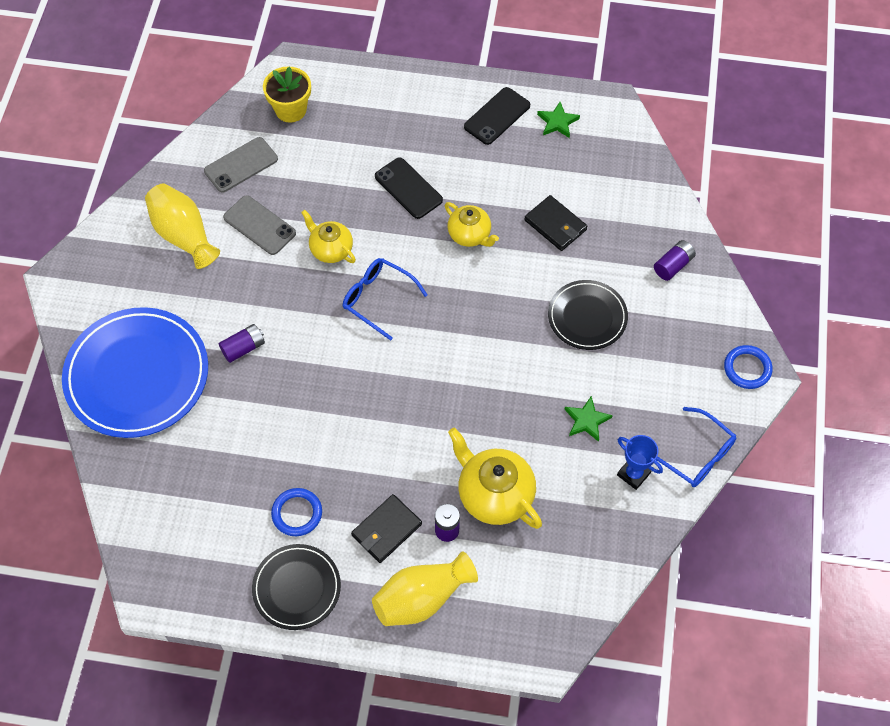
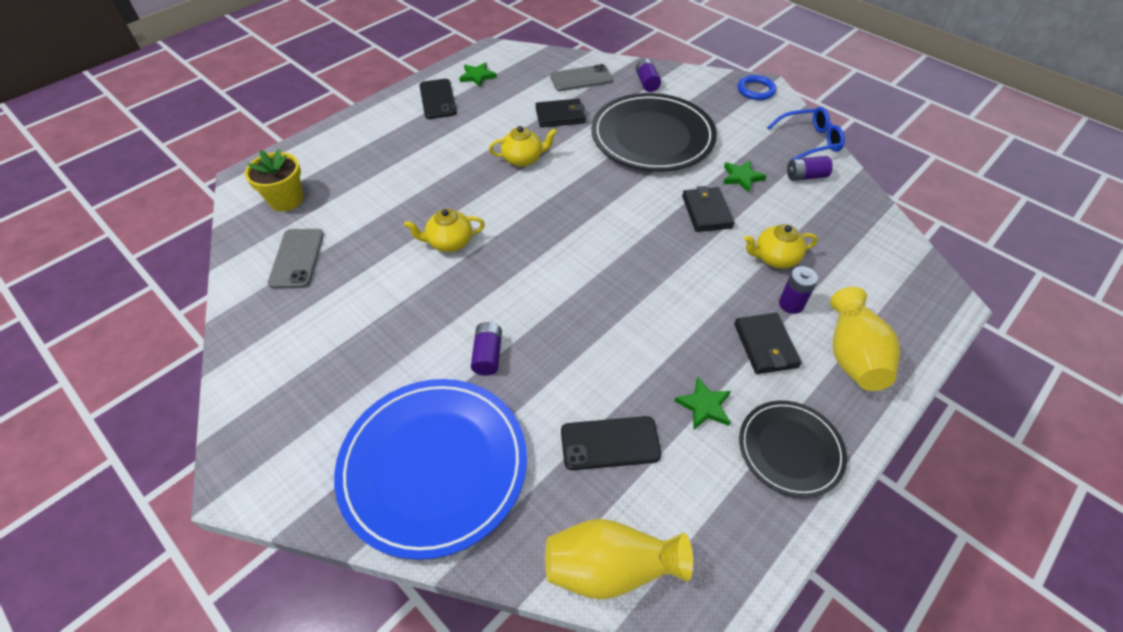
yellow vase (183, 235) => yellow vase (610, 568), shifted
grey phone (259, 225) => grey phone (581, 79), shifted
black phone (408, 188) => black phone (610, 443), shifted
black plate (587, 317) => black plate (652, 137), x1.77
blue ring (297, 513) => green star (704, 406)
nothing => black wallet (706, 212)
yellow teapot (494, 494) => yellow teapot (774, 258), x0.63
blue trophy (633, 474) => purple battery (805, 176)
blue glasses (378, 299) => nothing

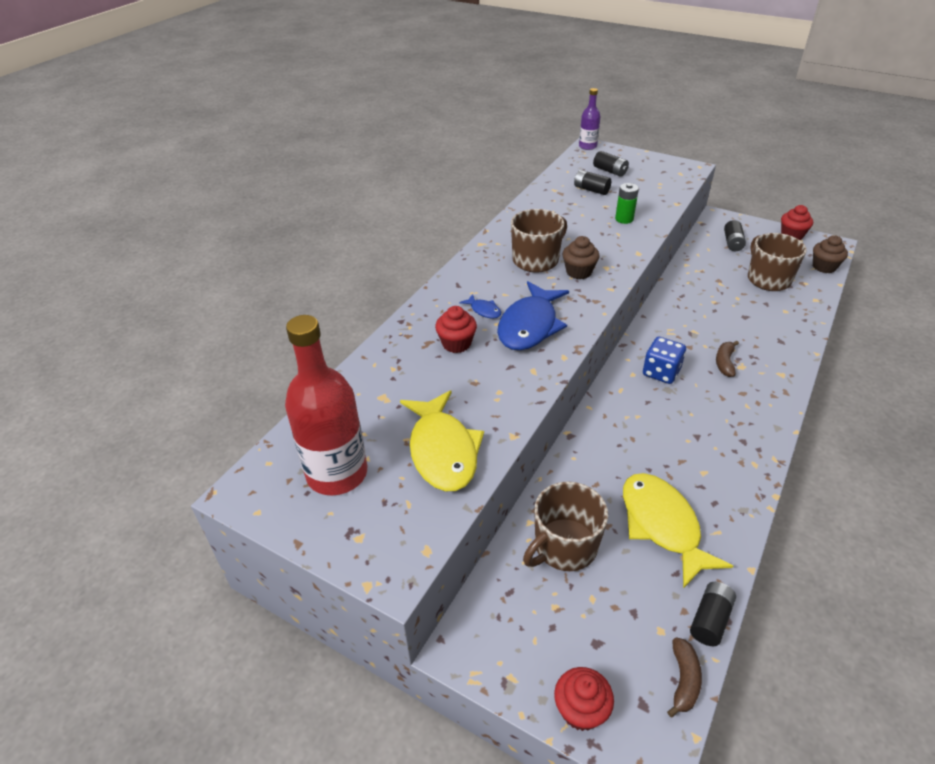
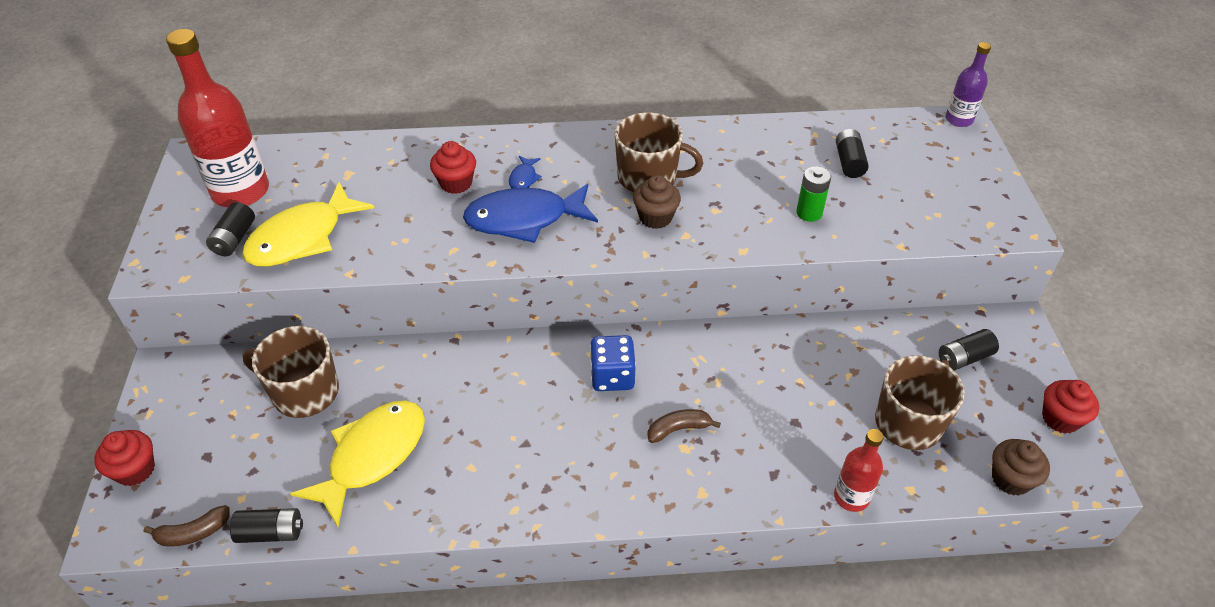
black battery (610, 171) => black battery (234, 239), shifted
nothing => red bottle (851, 497)

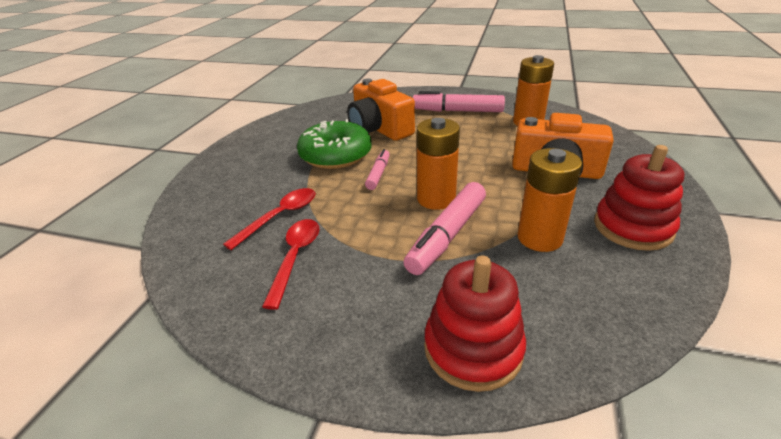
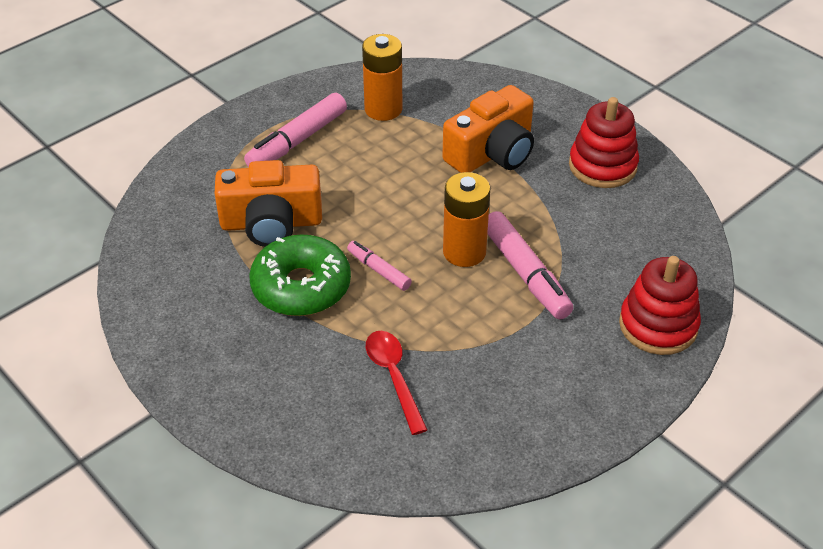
red spoon (295, 257) => nothing
orange battery (539, 238) => nothing

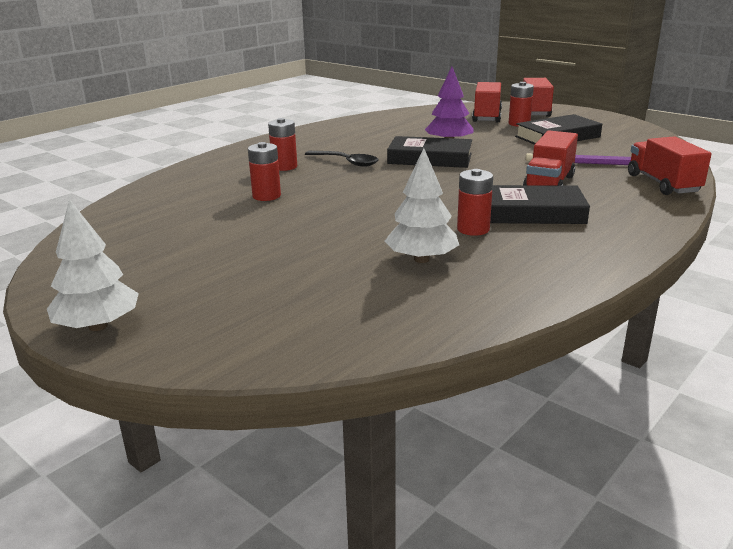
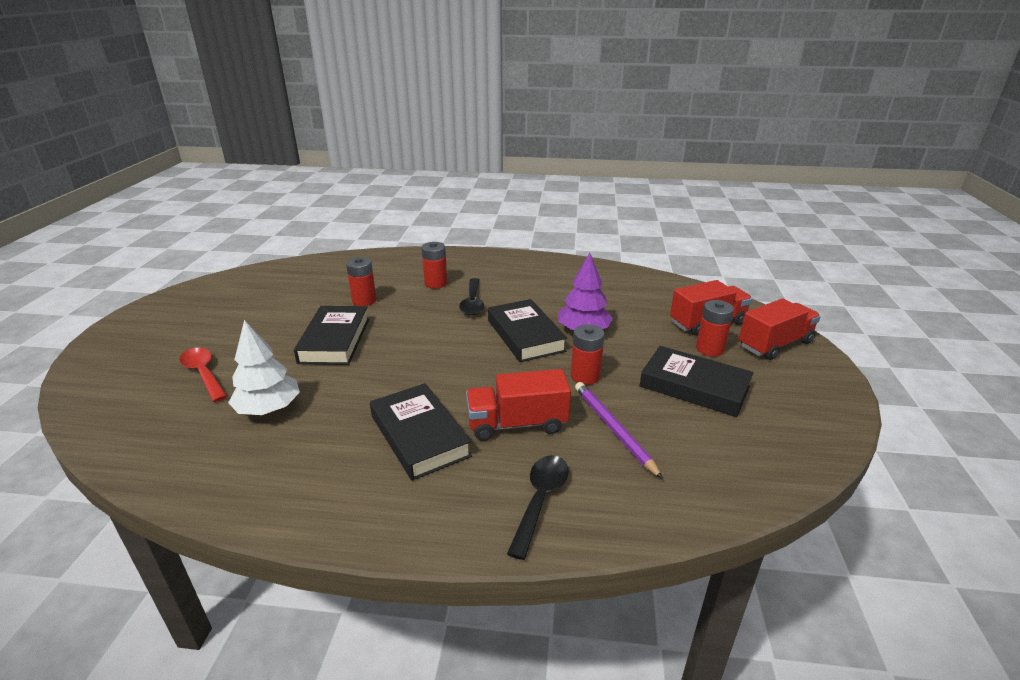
nothing => red spoon (204, 374)
nothing => black book (335, 340)
nothing => black spoon (540, 500)
red battery (473, 229) => red battery (585, 376), shifted
white tree (98, 326) => nothing
red truck (662, 184) => nothing

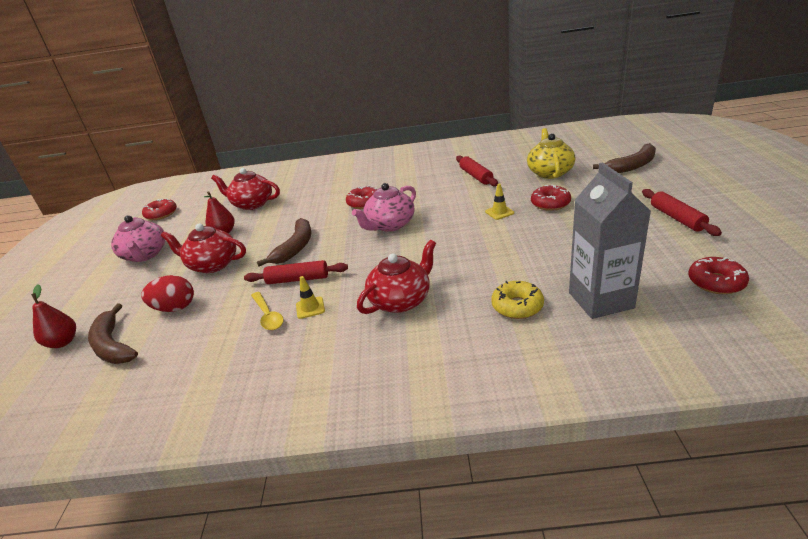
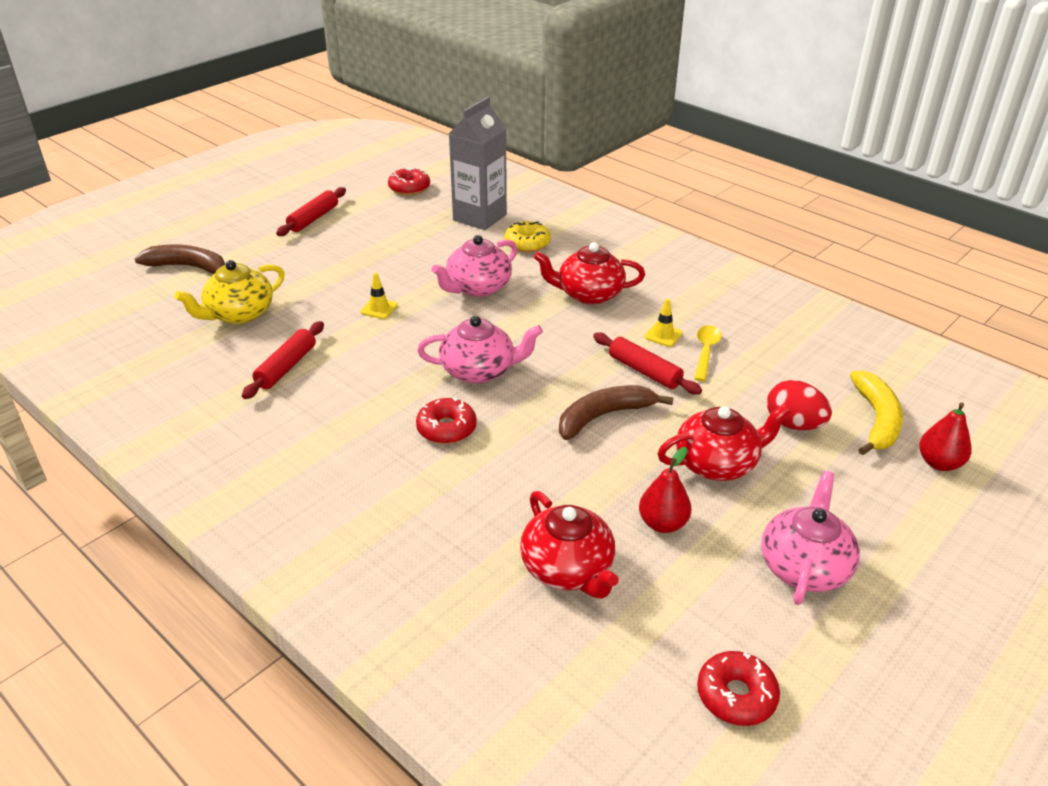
nothing => pink teapot (477, 287)
red teapot (212, 264) => red teapot (717, 463), 75 degrees counterclockwise
brown banana (113, 345) => yellow banana (876, 420)
red donut (550, 203) => nothing

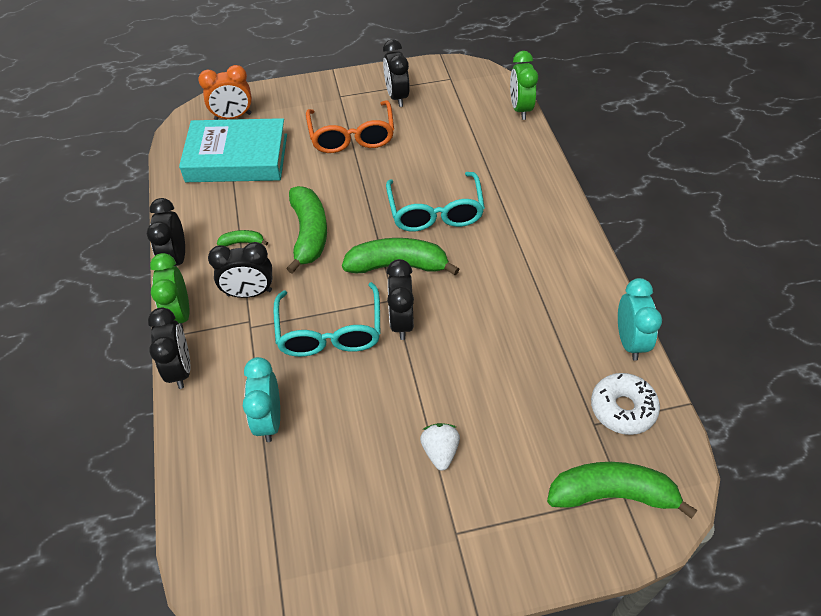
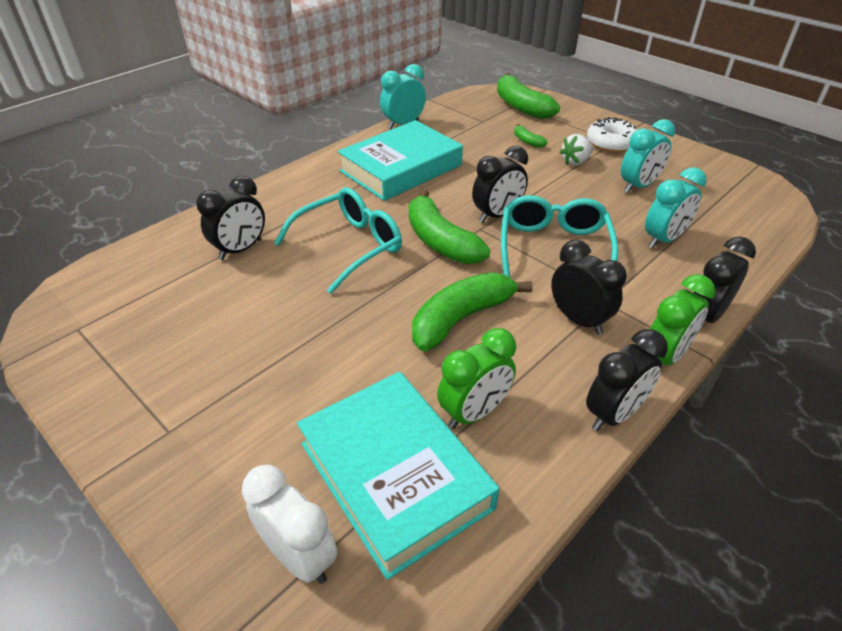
black clock (397, 97) => black clock (240, 250), shifted
orange clock (233, 117) => white clock (299, 556)
nothing => turquoise book (401, 168)
green clock (520, 109) => green clock (474, 412), shifted
turquoise glasses (330, 332) => turquoise glasses (553, 247), 45 degrees counterclockwise
green banana (243, 242) => green banana (527, 141), shifted
white donut (622, 408) => white donut (611, 143), shifted
nothing => turquoise clock (638, 186)
orange glasses (352, 137) => nothing

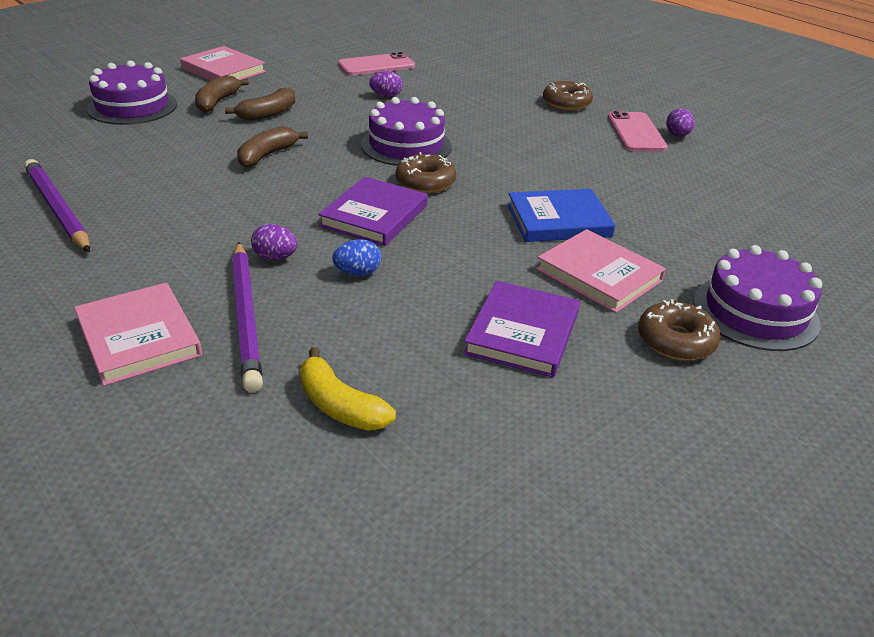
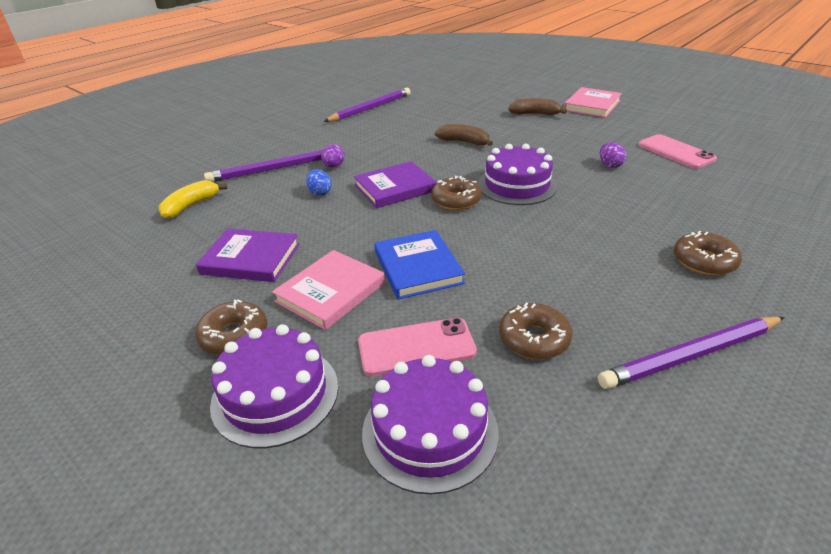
purple book (374, 216) => purple book (395, 188), 45 degrees counterclockwise
pink phone (636, 132) => pink phone (416, 347), shifted
purple cake (132, 106) => purple cake (430, 431), shifted
nothing => brown donut (534, 339)
purple egg (677, 135) => purple pencil (691, 355)
pink book (139, 337) => nothing
brown banana (268, 113) => nothing

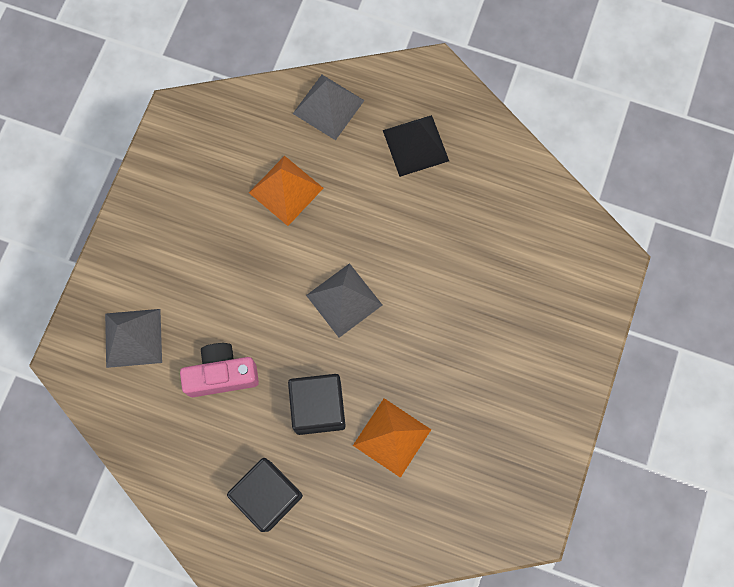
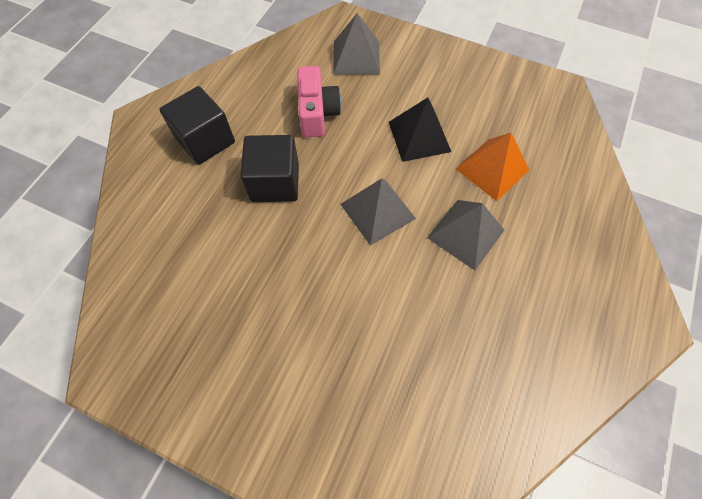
black pyramid (416, 145) => black pyramid (419, 136), shifted
grey pyramid (328, 107) => grey pyramid (465, 233), shifted
orange pyramid (392, 437) => nothing

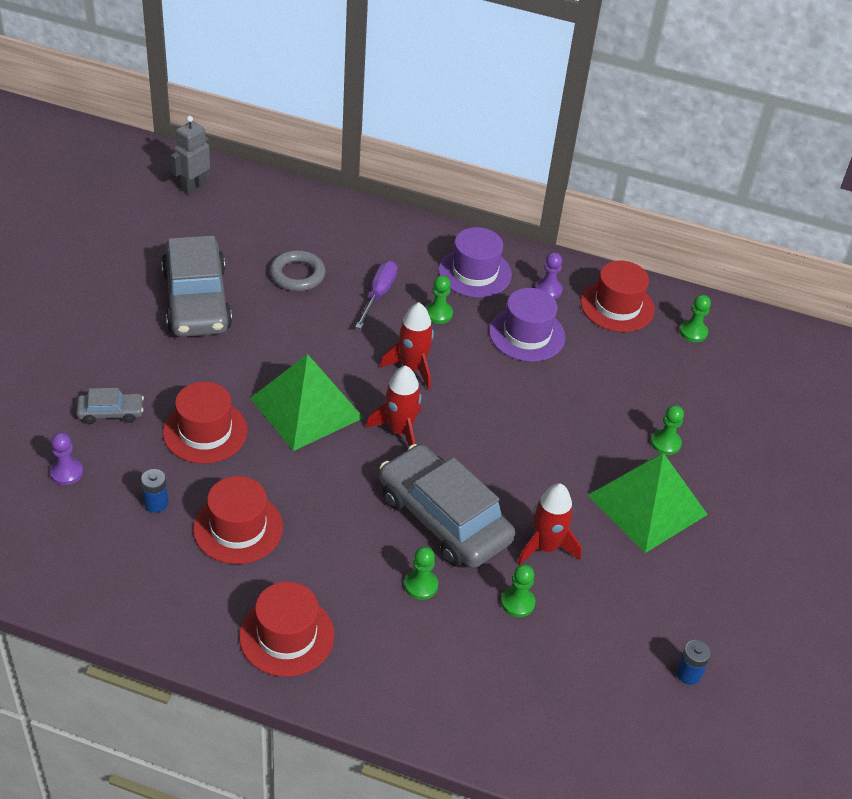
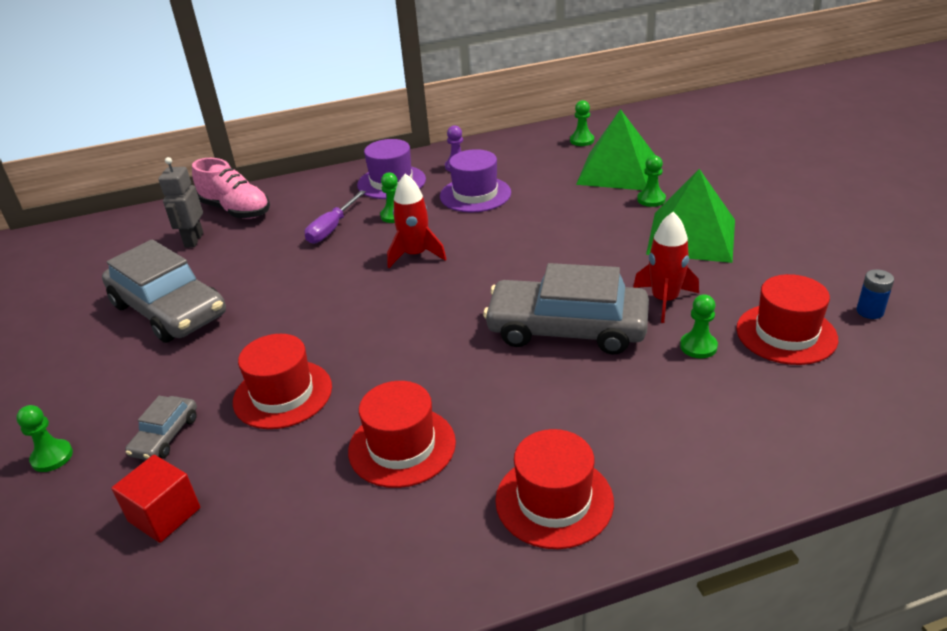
green pawn (421, 585) => green pawn (52, 457), shifted
purple pawn (66, 472) => red cube (164, 515)
grey car (111, 413) => grey car (165, 436), 150 degrees clockwise
grey robot (194, 187) => grey robot (193, 240), shifted
nothing => pink shoe (236, 210)
purple screwdriver (378, 295) => purple screwdriver (332, 228), 135 degrees counterclockwise
green pyramid (306, 408) => green pyramid (617, 171), shifted
red hat (617, 306) => red hat (786, 334), shifted
blue battery (156, 503) => nothing
grey ring (297, 275) => nothing
red rocket (399, 430) => nothing

